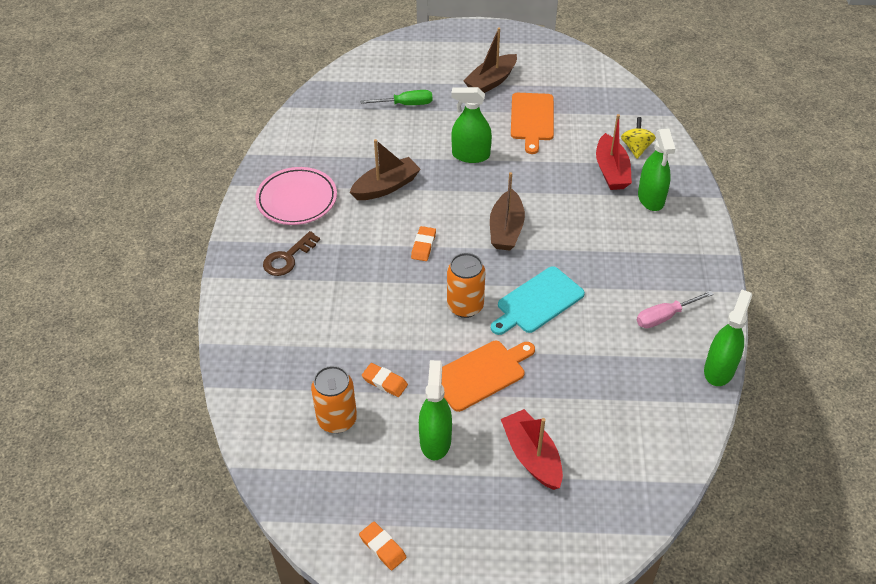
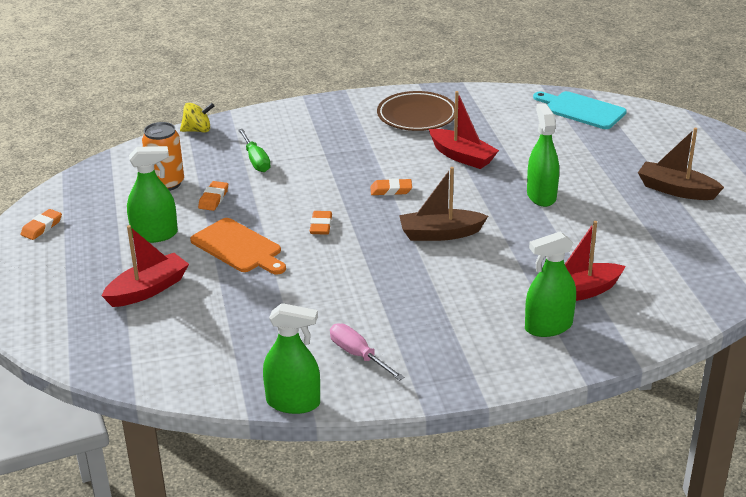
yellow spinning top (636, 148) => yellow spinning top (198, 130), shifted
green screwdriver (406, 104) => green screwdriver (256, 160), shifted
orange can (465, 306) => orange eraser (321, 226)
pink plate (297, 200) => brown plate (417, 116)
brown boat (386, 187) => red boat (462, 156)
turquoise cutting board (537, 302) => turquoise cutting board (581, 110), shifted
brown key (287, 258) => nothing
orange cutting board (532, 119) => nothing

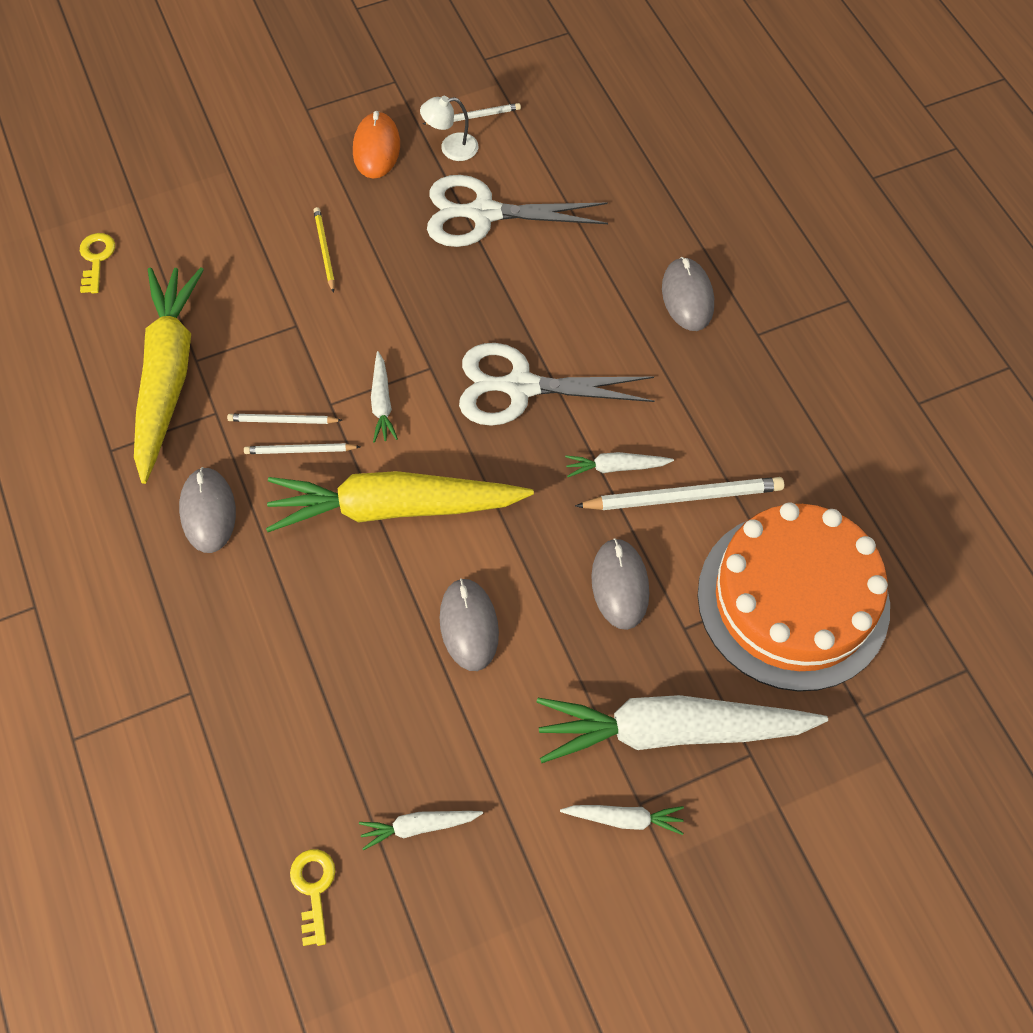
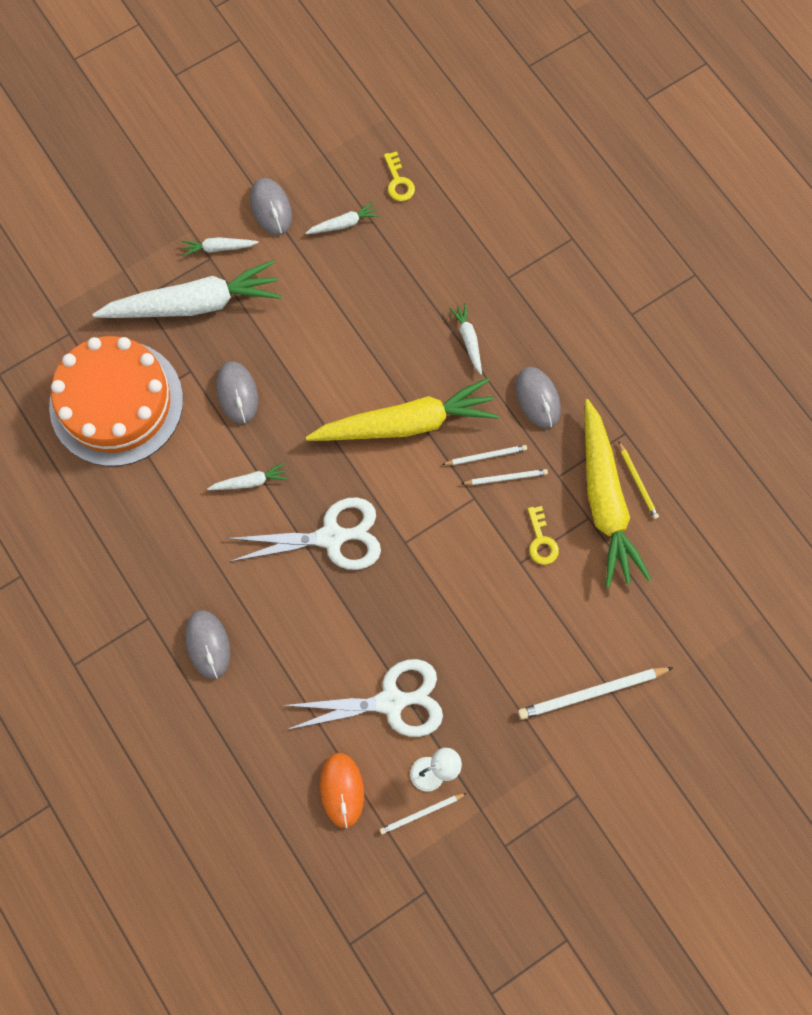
grey mouse (469, 626) => grey mouse (271, 208), shifted
orange mouse (376, 148) => orange mouse (342, 790), shifted
white carrot (382, 403) => white carrot (468, 340), shifted
white pencil (683, 497) => white pencil (592, 693), shifted
yellow key (96, 259) => yellow key (541, 541), shifted
yellow pencil (324, 250) => yellow pencil (638, 482), shifted

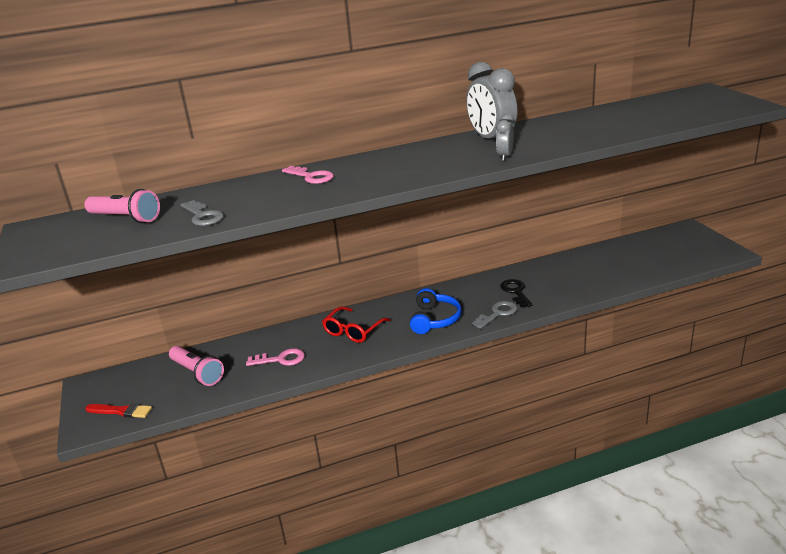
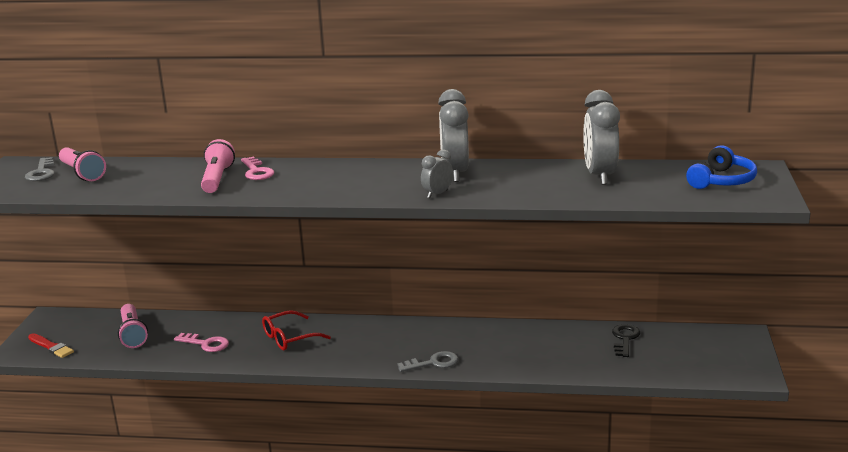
grey key (203, 216) => grey key (41, 172), shifted
nothing => pink flashlight (217, 179)
nothing => grey clock (599, 176)
black key (515, 292) => black key (625, 339), shifted
blue headphones (434, 319) => blue headphones (722, 181), shifted

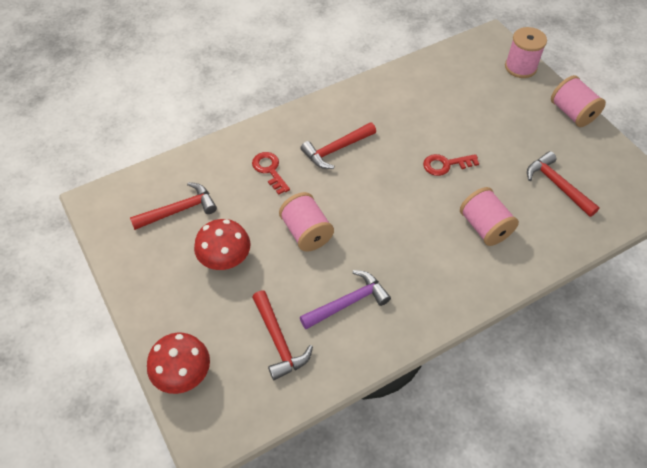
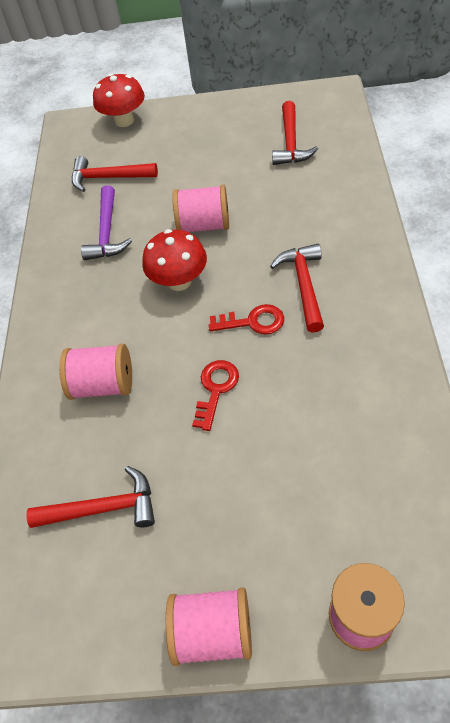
red mushroom (225, 260) => red mushroom (179, 281), shifted
red key (269, 170) => red key (253, 321), shifted

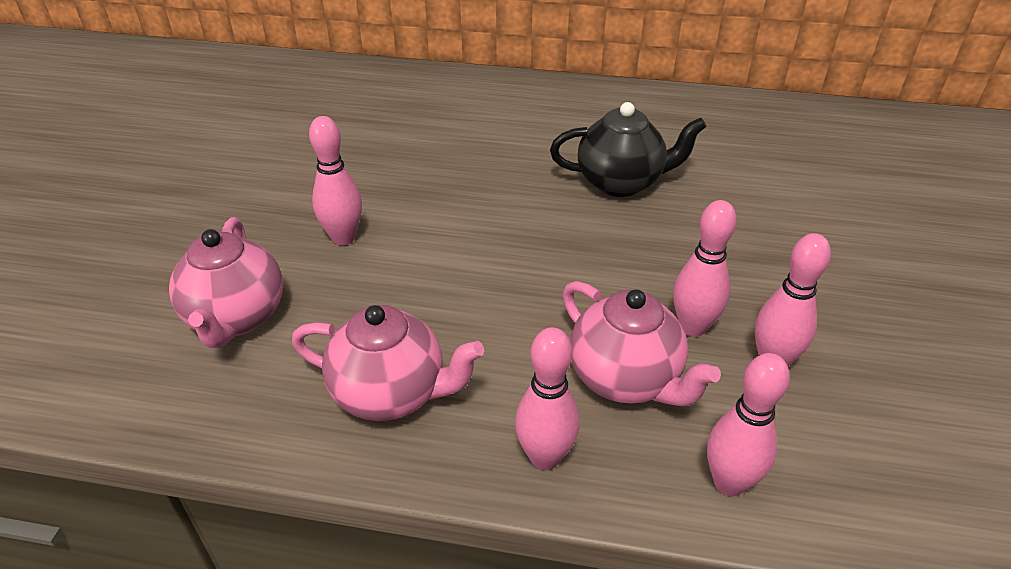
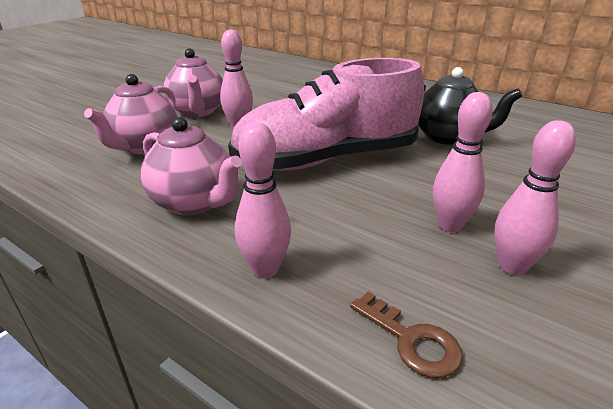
pink teapot (626, 379) => pink teapot (198, 111), shifted
nothing => pink shoe (326, 159)
pink bowling pin (729, 482) => brown key (411, 340)

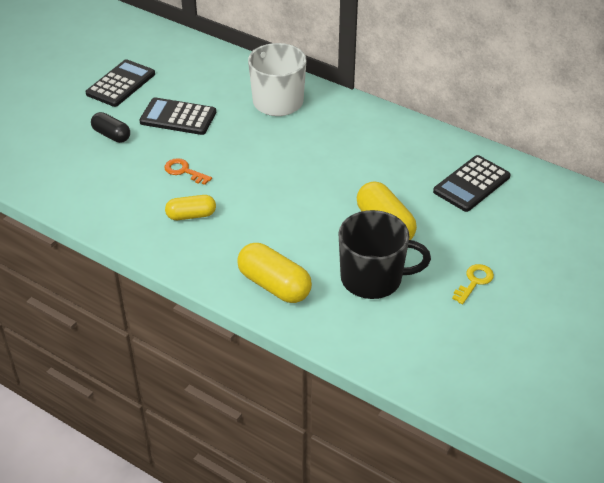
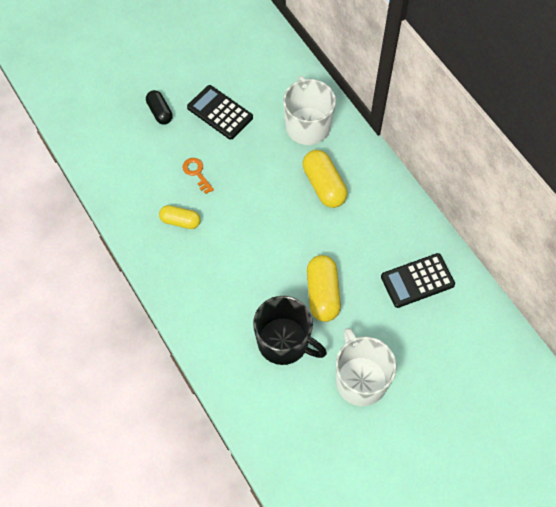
yellow capsule (274, 285) => yellow capsule (324, 185), shifted
yellow key (474, 282) => white mug (360, 379)
black calculator (121, 84) => nothing

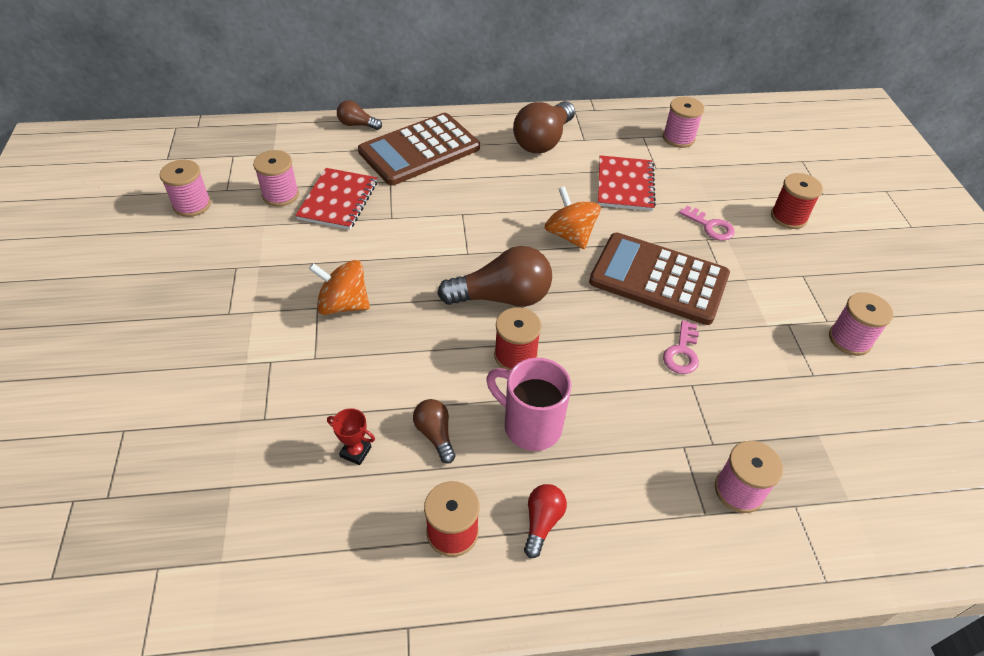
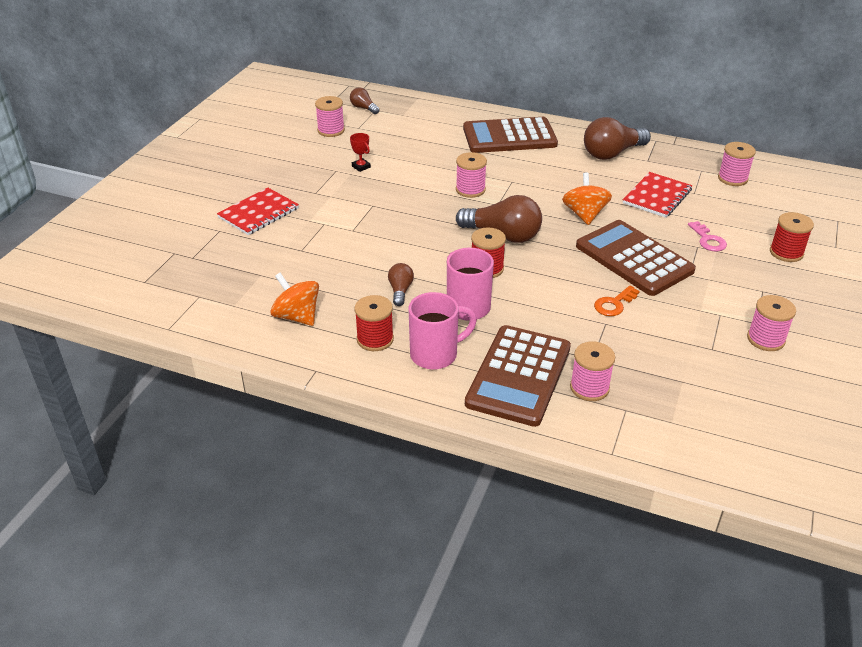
red notebook (338, 200) => red notebook (258, 213), shifted
orange spinning top (343, 304) => orange spinning top (297, 316), shifted
brown light bulb (357, 125) => brown light bulb (363, 108), shifted
red trophy (355, 452) => red trophy (361, 167), shifted
red light bulb (542, 522) => pink mug (435, 355)
pink spool (280, 195) => pink spool (470, 190), shifted
nothing => brown calculator (518, 375)
pink key (682, 352) => orange key (614, 304)

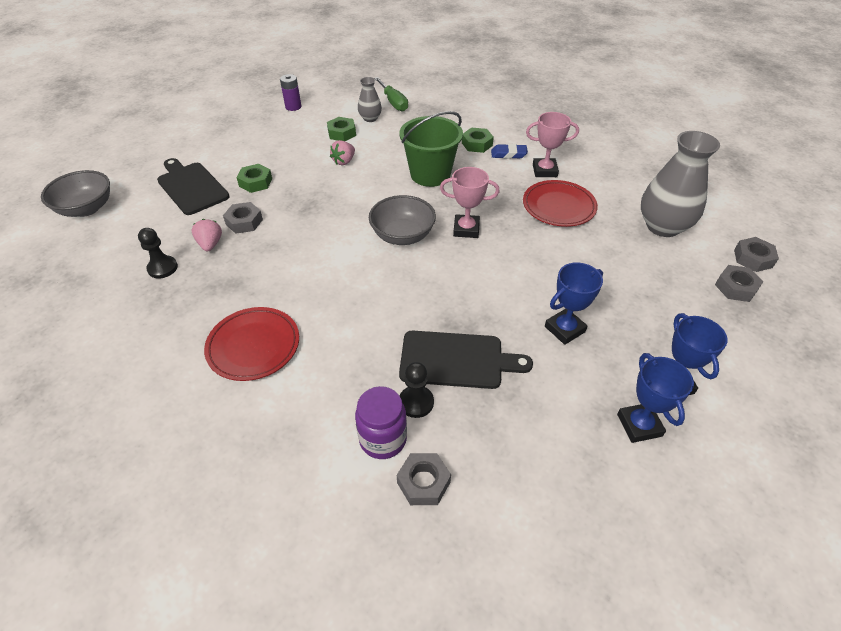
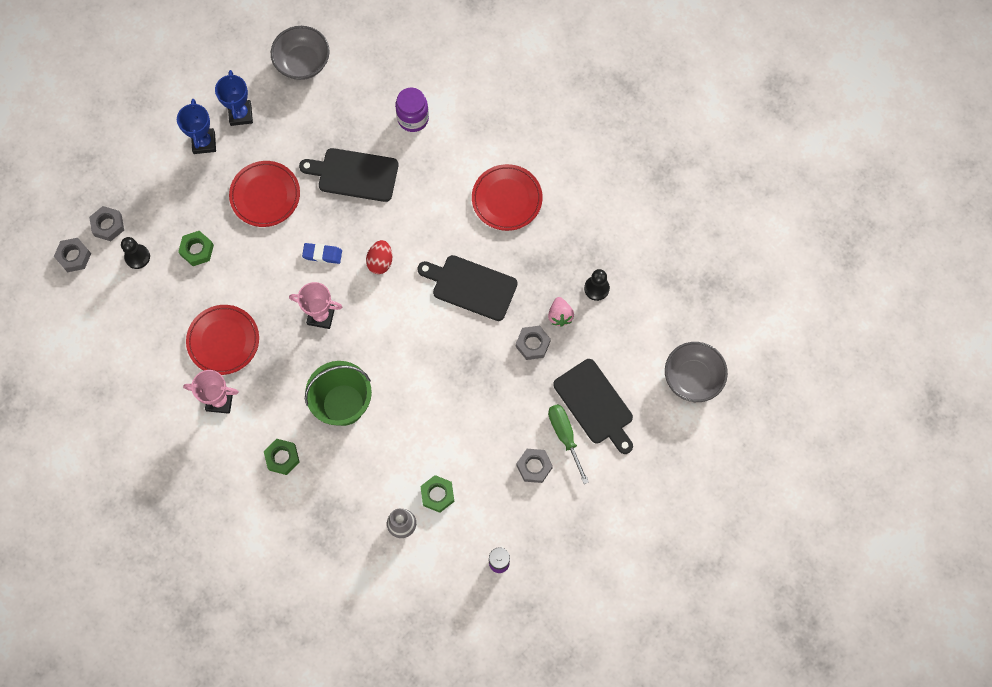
black pawn (416, 402) => black pawn (137, 257), shifted
green nut (255, 182) => green nut (197, 250), shifted
blue trophy (564, 329) => red plate (265, 195)
grey bowl (402, 235) => grey bowl (302, 62), shifted
blue eraser (508, 154) => blue eraser (322, 254), shifted
nothing => red egg (380, 262)
nothing => black cutting board (471, 286)
grey nut (423, 482) => grey nut (534, 466), shifted
green screwdriver (393, 102) => green screwdriver (565, 436), shifted
pink strawberry (344, 161) => nothing
grey vase (663, 226) => nothing

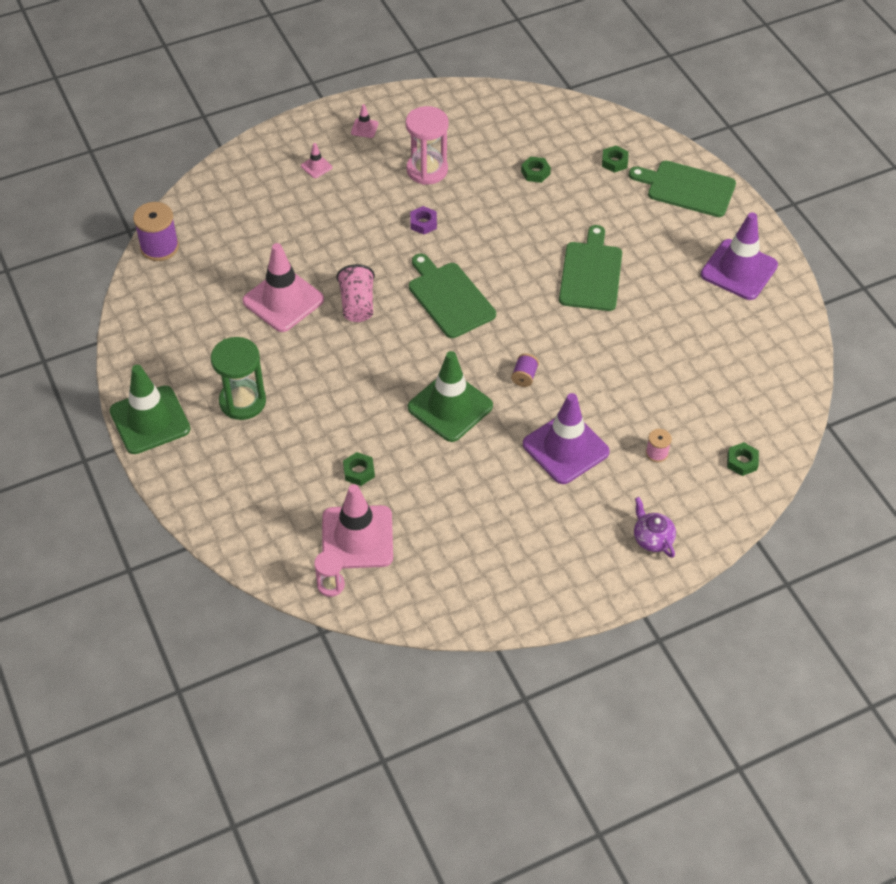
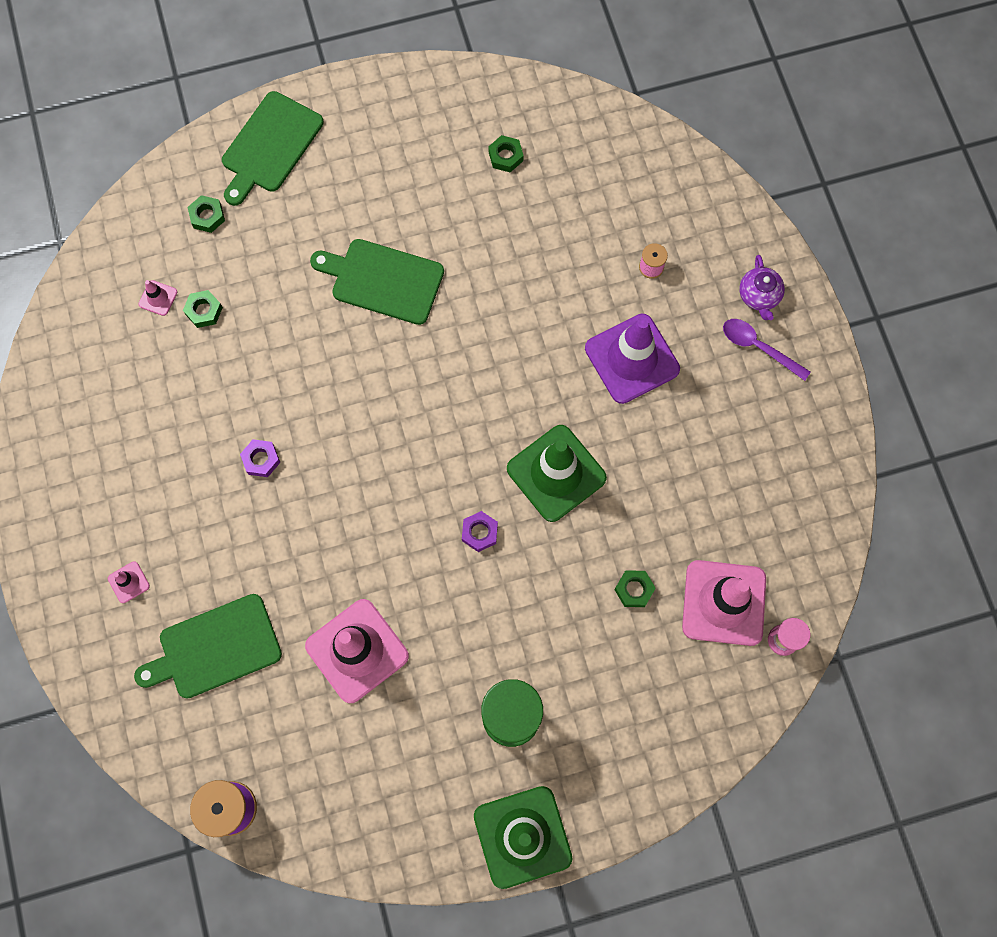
green cutting board (449, 298) => green cutting board (215, 648), shifted
pink traffic cone (364, 128) => pink traffic cone (158, 298), shifted
nothing => purple nut (479, 532)
green nut (742, 462) => green nut (505, 156), shifted
nothing => purple spoon (758, 347)
purple teapot (652, 538) => purple teapot (759, 296), 75 degrees counterclockwise
pink cup (357, 304) => nothing
pink hourglass (427, 170) => nothing
purple spool (524, 376) => nothing
purple traffic cone (739, 270) => nothing

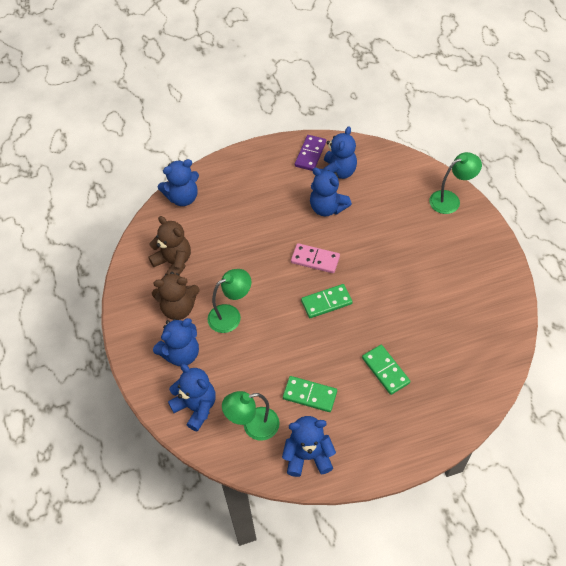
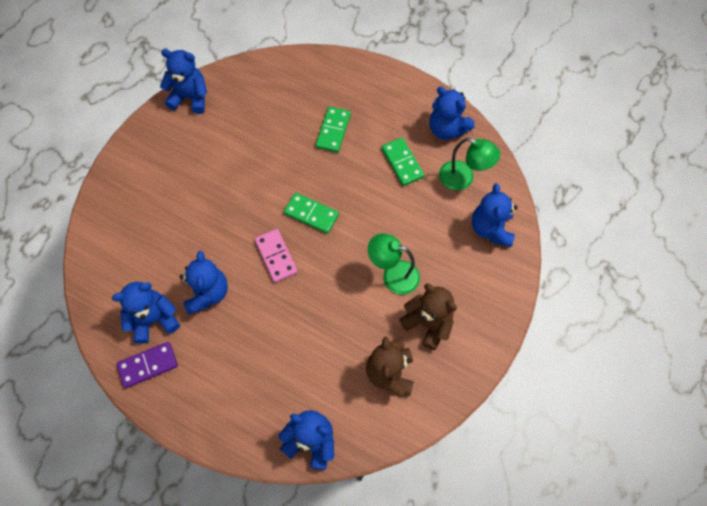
blue teddy bear (181, 354) => blue teddy bear (190, 97), shifted
green lamp (450, 200) => nothing

